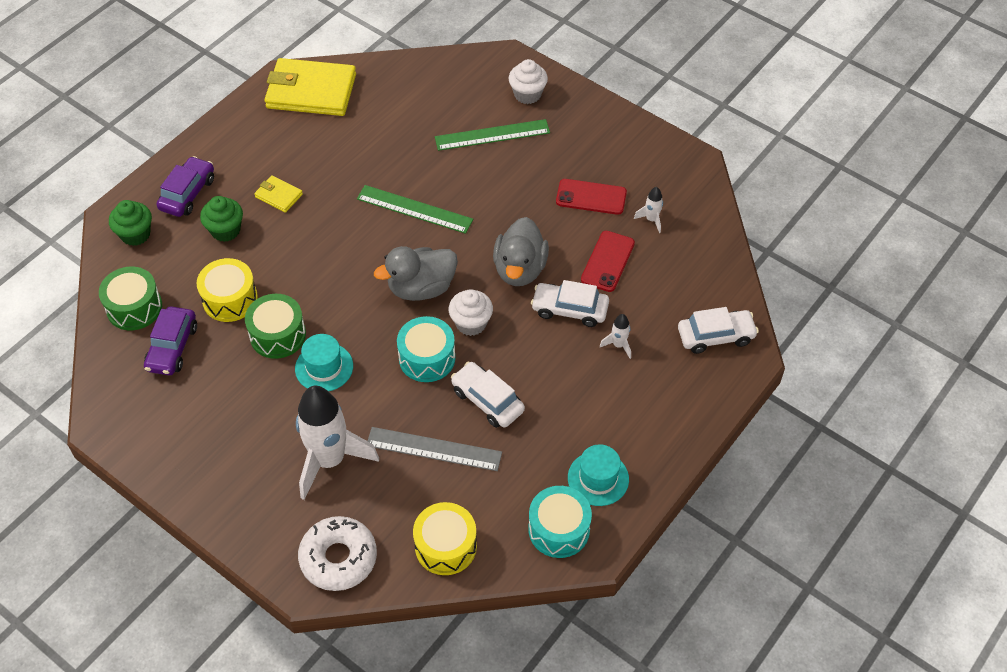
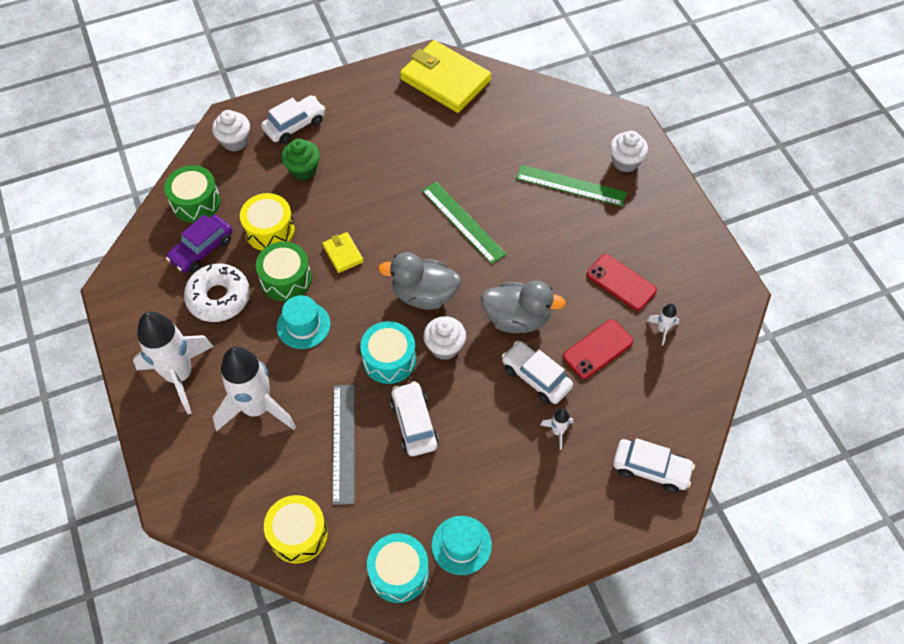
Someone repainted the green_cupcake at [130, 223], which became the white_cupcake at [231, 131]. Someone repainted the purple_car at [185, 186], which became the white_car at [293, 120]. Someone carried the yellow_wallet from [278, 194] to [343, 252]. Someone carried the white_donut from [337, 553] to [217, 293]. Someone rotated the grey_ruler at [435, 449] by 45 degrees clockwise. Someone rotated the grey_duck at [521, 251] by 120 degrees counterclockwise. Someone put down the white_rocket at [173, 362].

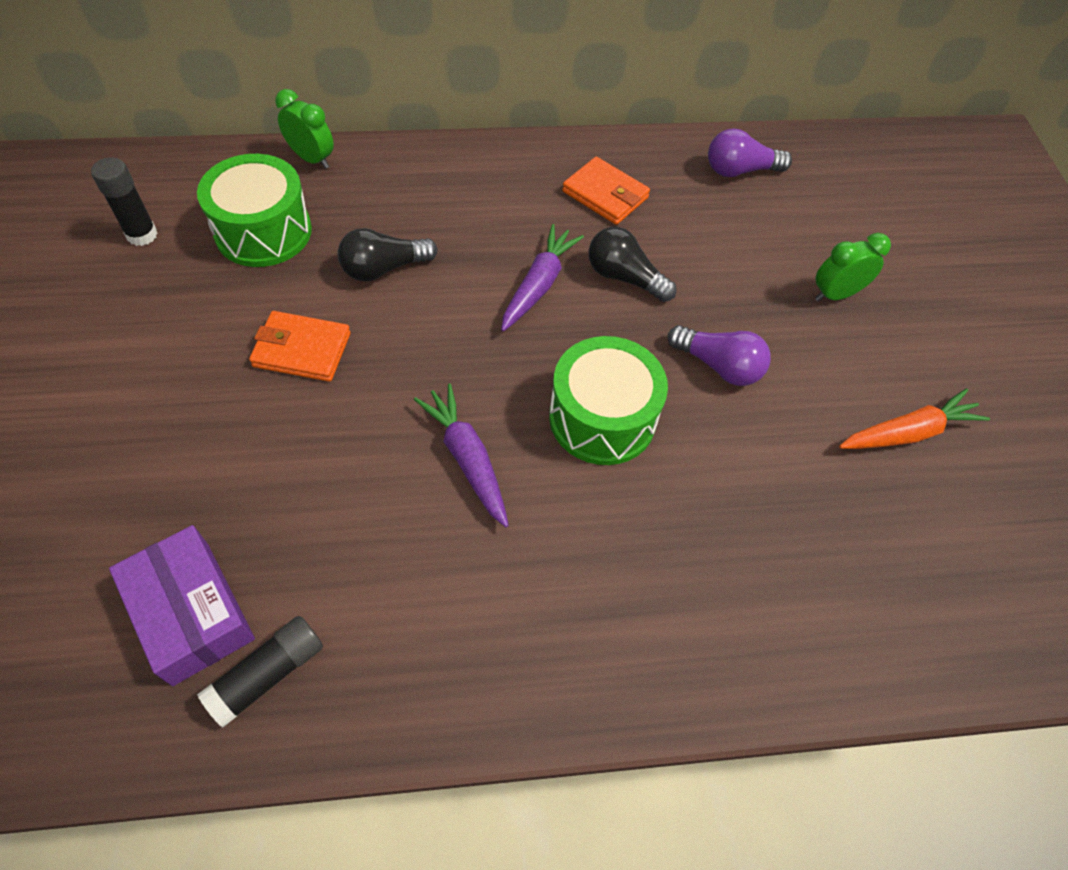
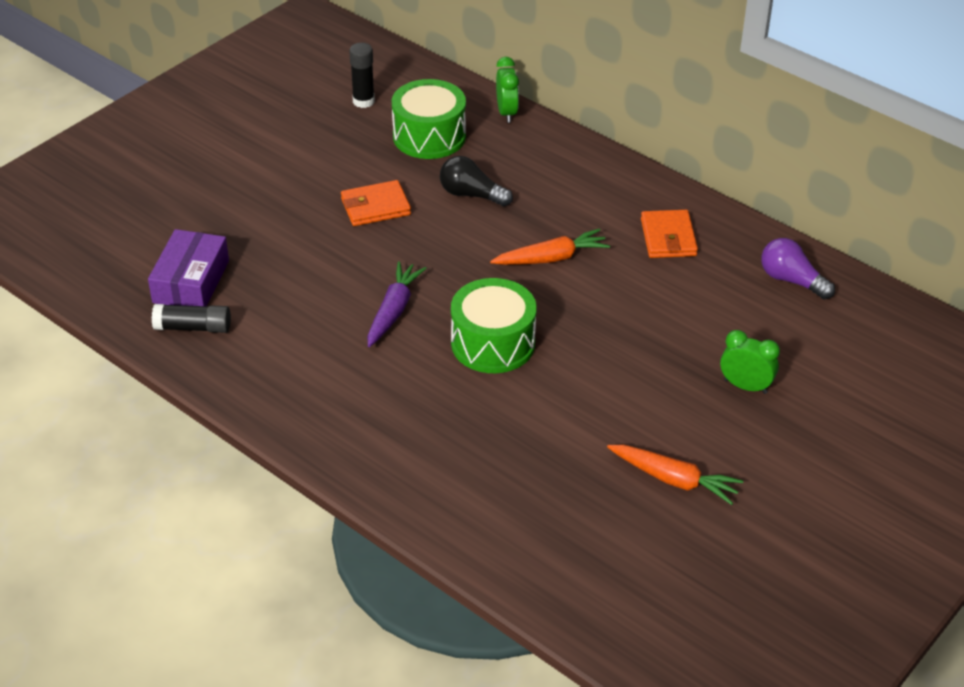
Someone rotated the orange_wallet at [300, 346] by 75 degrees counterclockwise. Someone repainted the purple_carrot at [542, 277], which became the orange_carrot at [550, 247]. Someone took away the black_light_bulb at [633, 264]. Someone took away the purple_light_bulb at [719, 355].

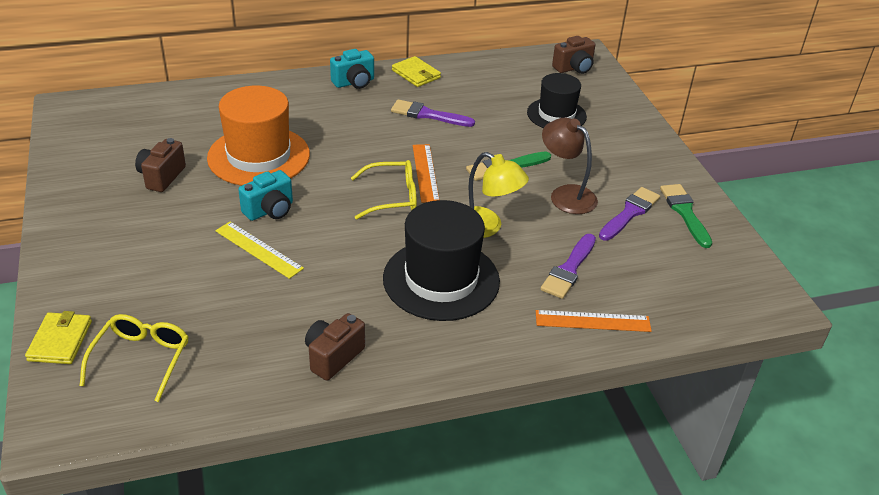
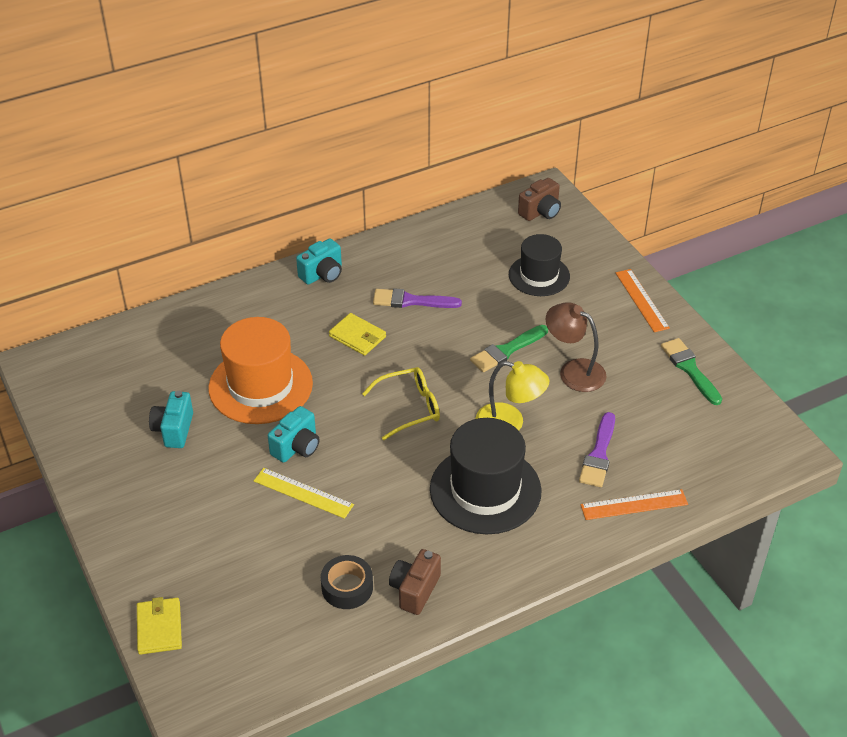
Someone took away the yellow_glasses at [134, 358]. Someone repainted the brown_camera at [160, 165], which became the turquoise_camera at [171, 419]. Someone carried the yellow_wallet from [416, 71] to [357, 334]. Someone carried the orange_ruler from [426, 173] to [643, 300]. Someone took away the purple_brush at [629, 214]. Someone put down the black_tape at [347, 582].

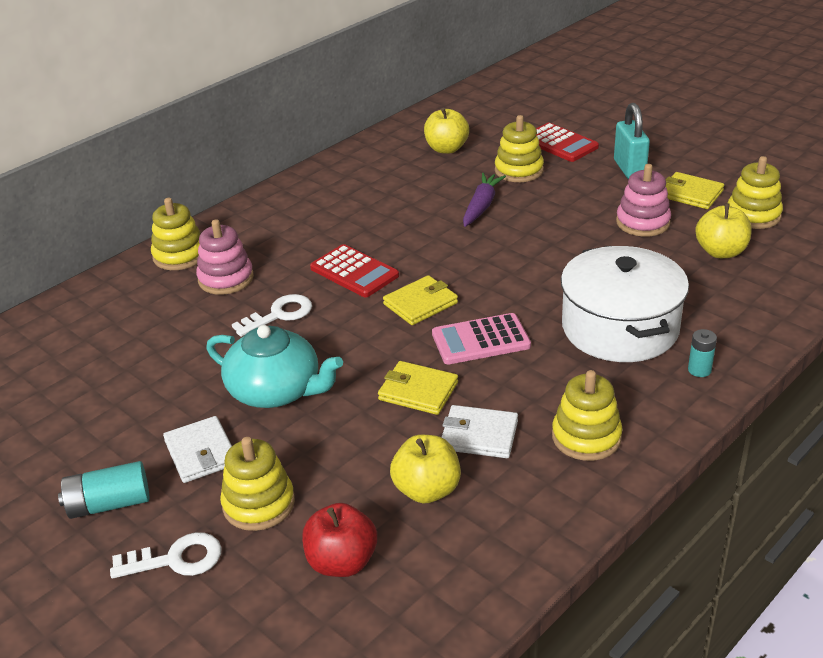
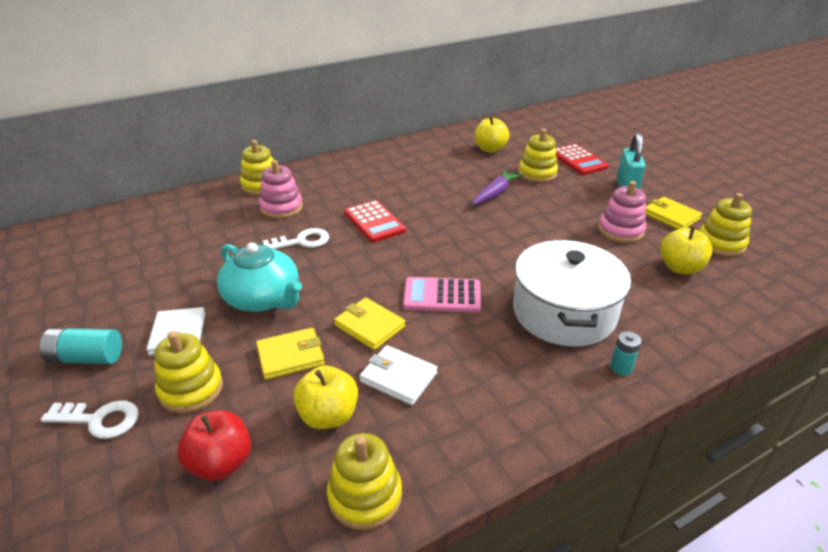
Someone carried the yellow_wallet from [420, 300] to [290, 354]. Someone carried the yellow_stacking_toy from [587, 415] to [364, 481].

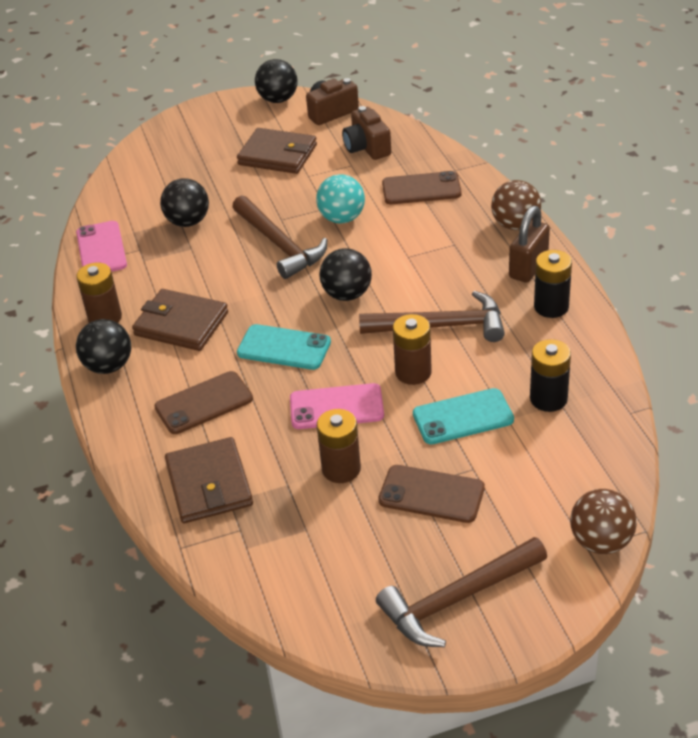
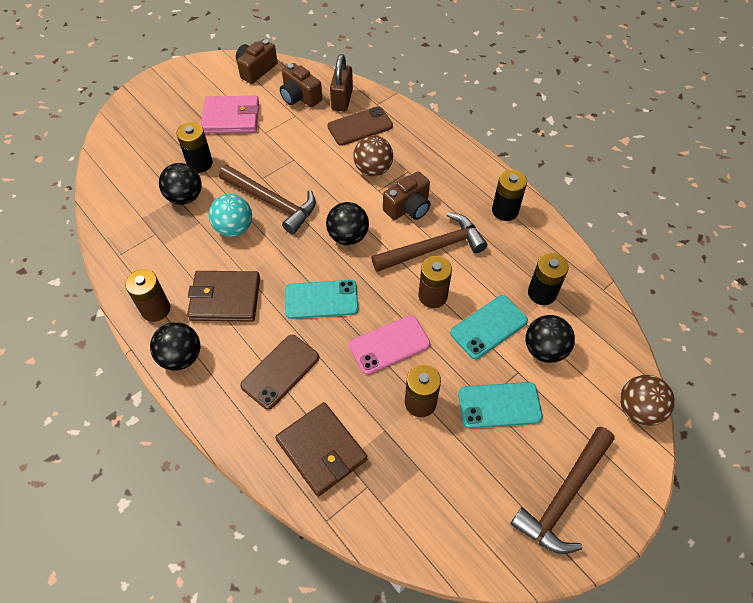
Someone took away the pink_phone at [101, 246]. Someone repainted the brown_wallet at [277, 151], which became the pink_wallet at [230, 114]. Someone carried the black_ball from [276, 81] to [550, 339]. Someone carried the turquoise_ball from [340, 198] to [230, 215]. Someone repainted the brown_phone at [431, 494], which became the turquoise_phone at [500, 405]. Someone carried the brown_ball from [516, 205] to [373, 155]. Someone carried the brown_padlock from [529, 244] to [341, 82]. Someone put down the black_battery at [194, 147]. Someone put down the brown_camera at [407, 195].

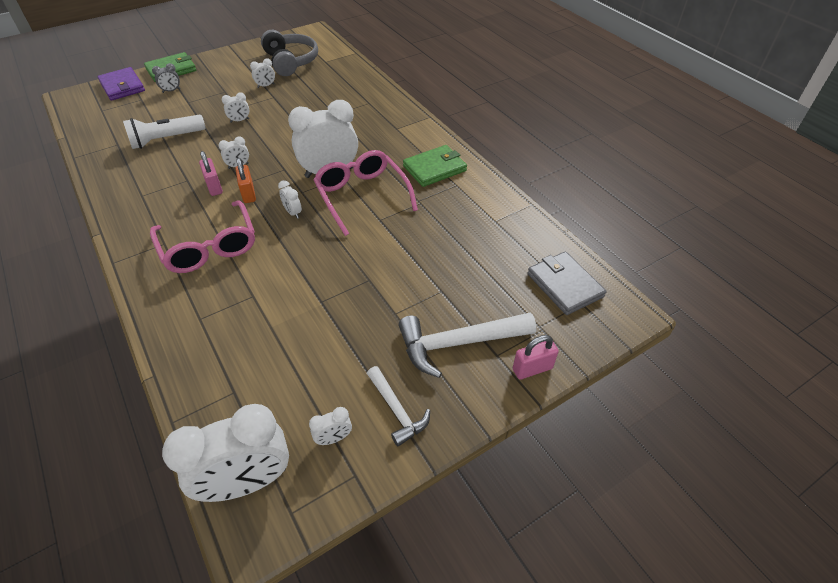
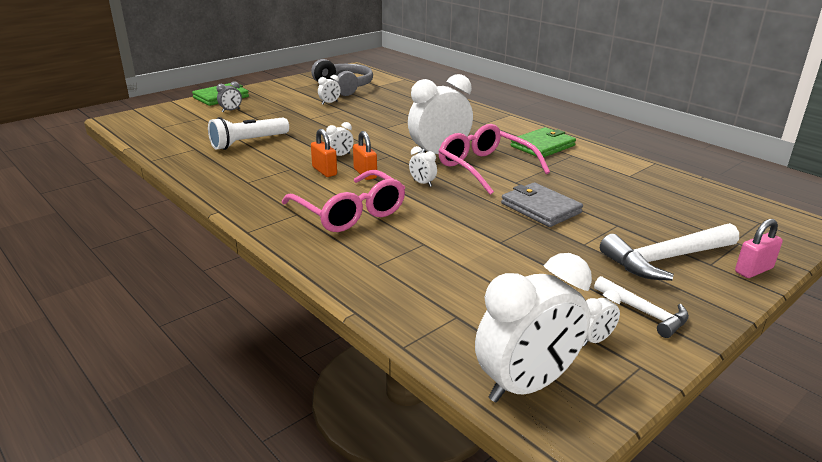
Someone took away the purple_wallet at [121, 84]. Someone repainted the pink_padlock at [211, 173], which became the orange_padlock at [324, 153]. Someone took away the white_clock at [235, 108]. Someone carried the grey_wallet from [566, 283] to [542, 204].

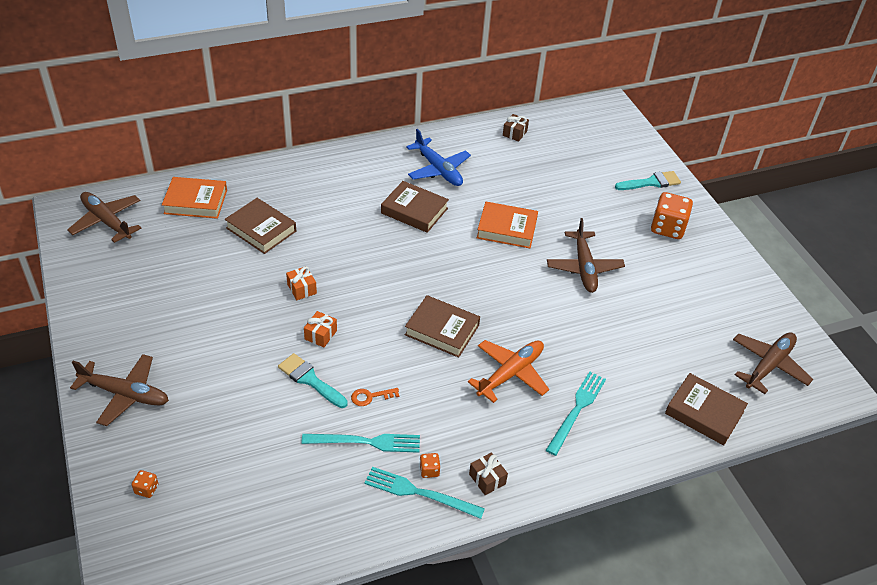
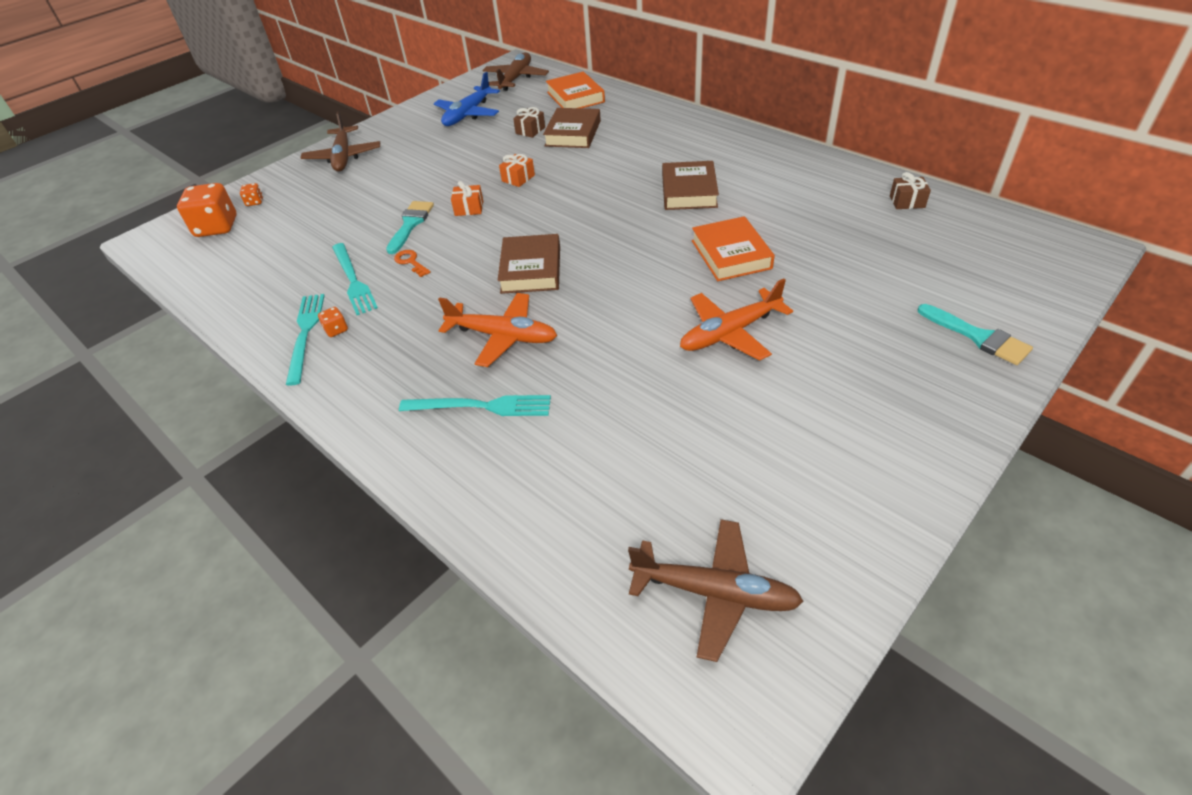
Someone carried the blue_plane from [438, 157] to [467, 99]. Someone carried the brown_gift from [488, 473] to [529, 122]. Someone repainted the brown_plane at [586, 255], which became the orange_plane at [736, 319]. Someone carried the orange_dice from [672, 215] to [207, 210]. Someone took away the brown_book at [706, 409].

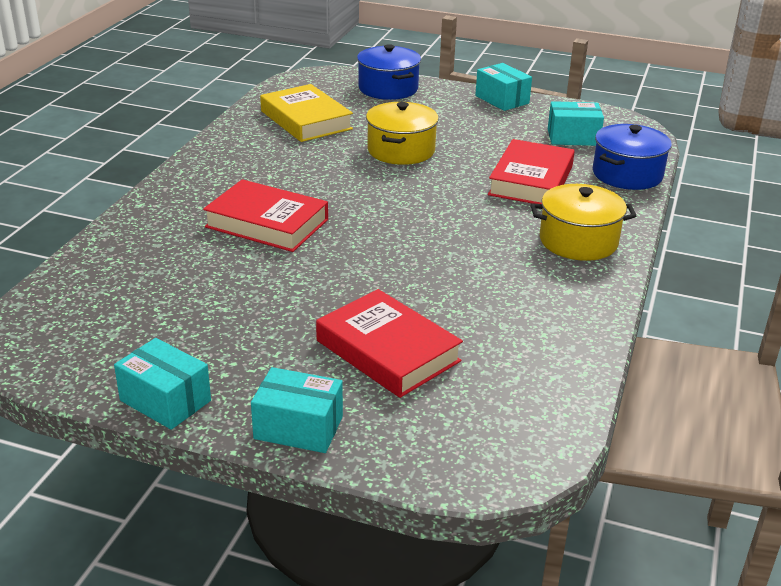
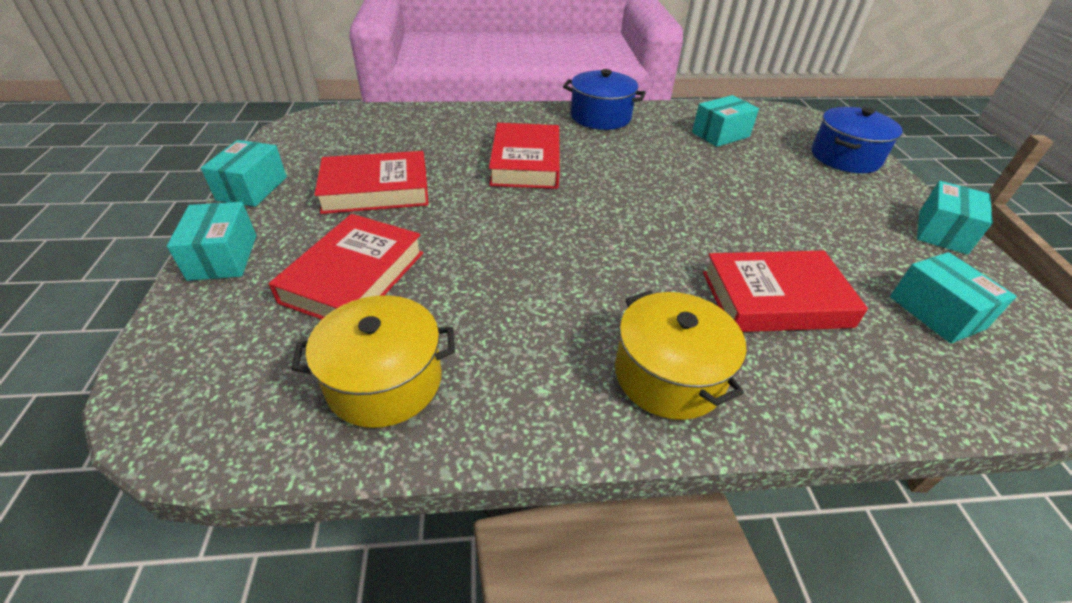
Someone swapped the yellow_book at [306, 113] for the turquoise_box at [725, 121]. Someone carried the yellow_pot from [402, 133] to [373, 361]. Someone carried the blue_pot from [632, 157] to [604, 99]. Someone put down the red_book at [371, 182].

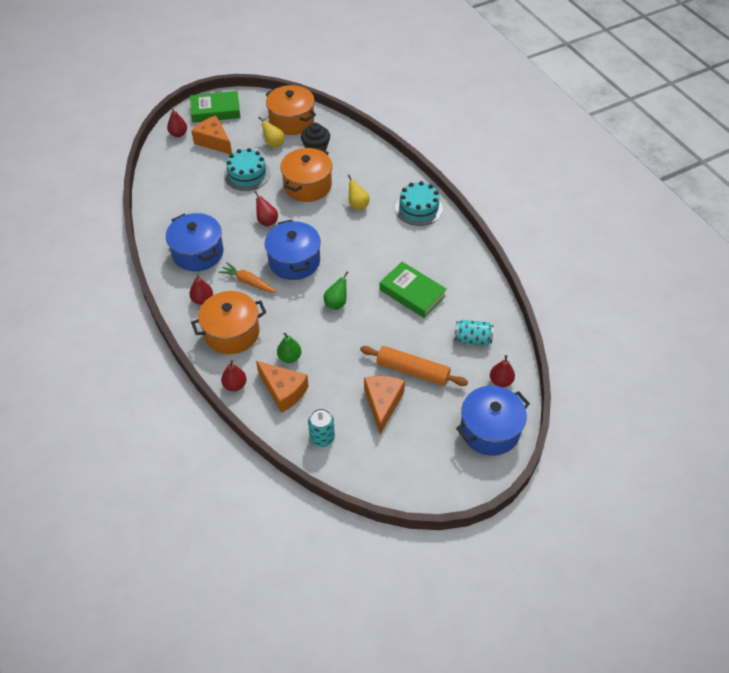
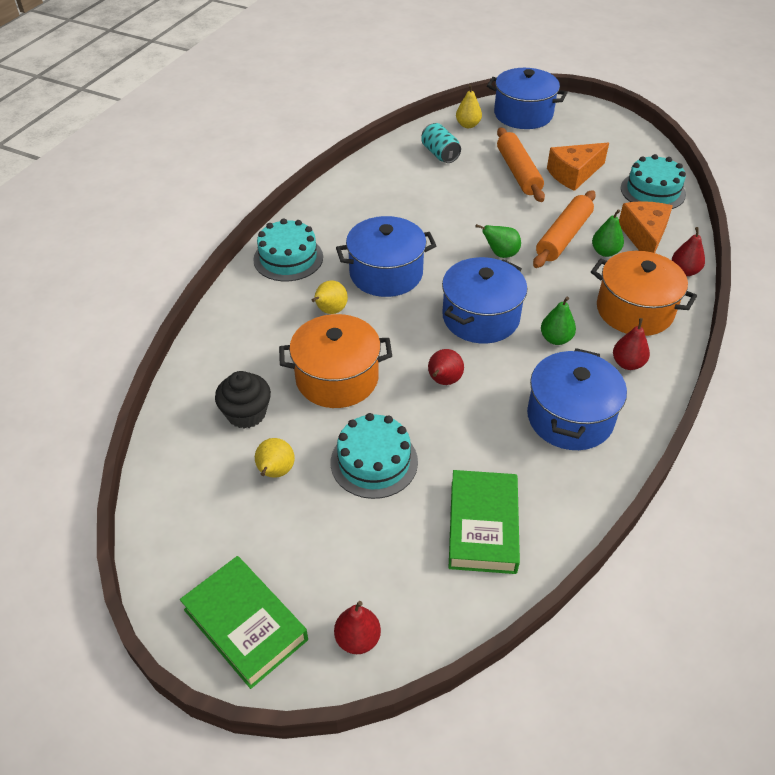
Someone took away the orange_cheese at [211, 135]. Someone swapped the orange_carrot at [247, 277] for the green_pear at [558, 321]. Someone took away the orange_pot at [291, 110]. Someone swapped the turquoise_can at [321, 427] for the turquoise_cake at [653, 181]. Someone carried the green_book from [413, 290] to [484, 522]. Someone repainted the red_pear at [502, 371], which became the yellow_pear at [469, 106]. Someone put down the blue_pot at [386, 256]. Someone put down the orange_rolling_pin at [564, 229].

